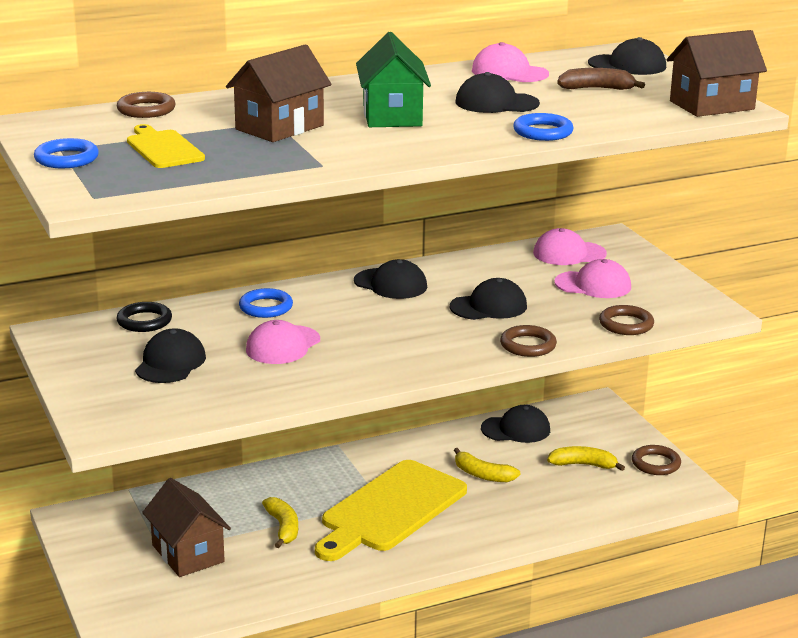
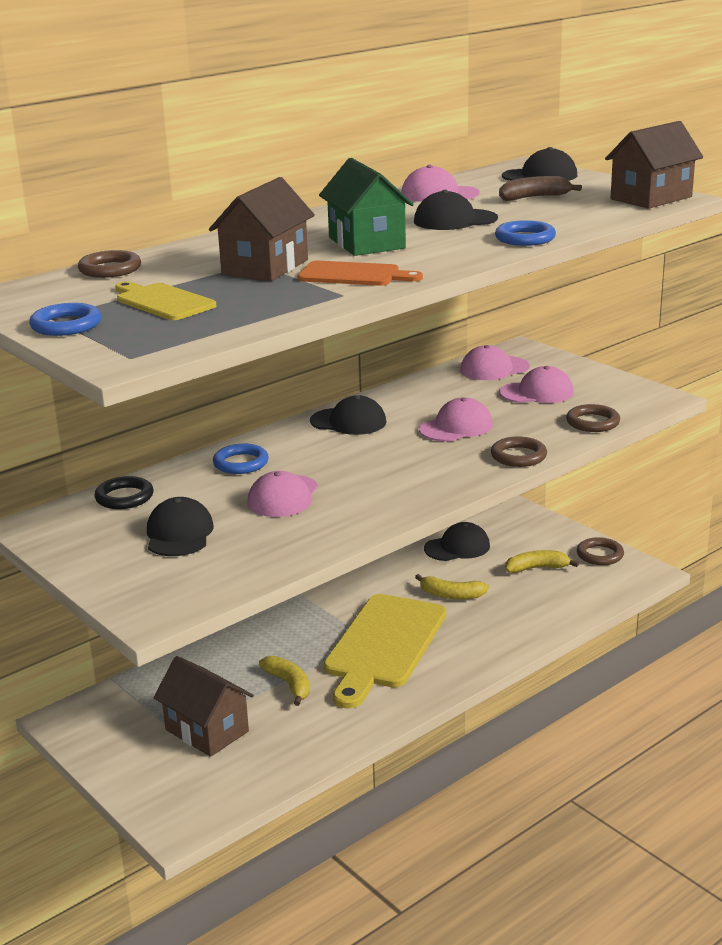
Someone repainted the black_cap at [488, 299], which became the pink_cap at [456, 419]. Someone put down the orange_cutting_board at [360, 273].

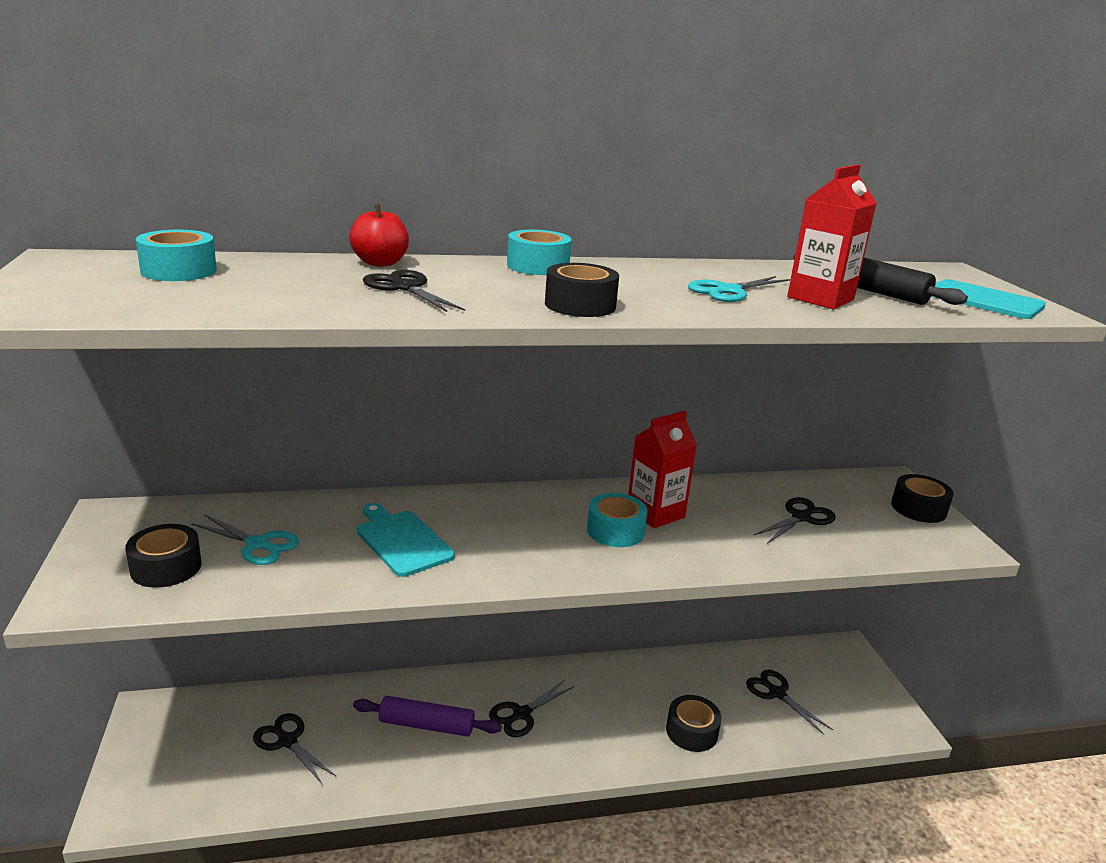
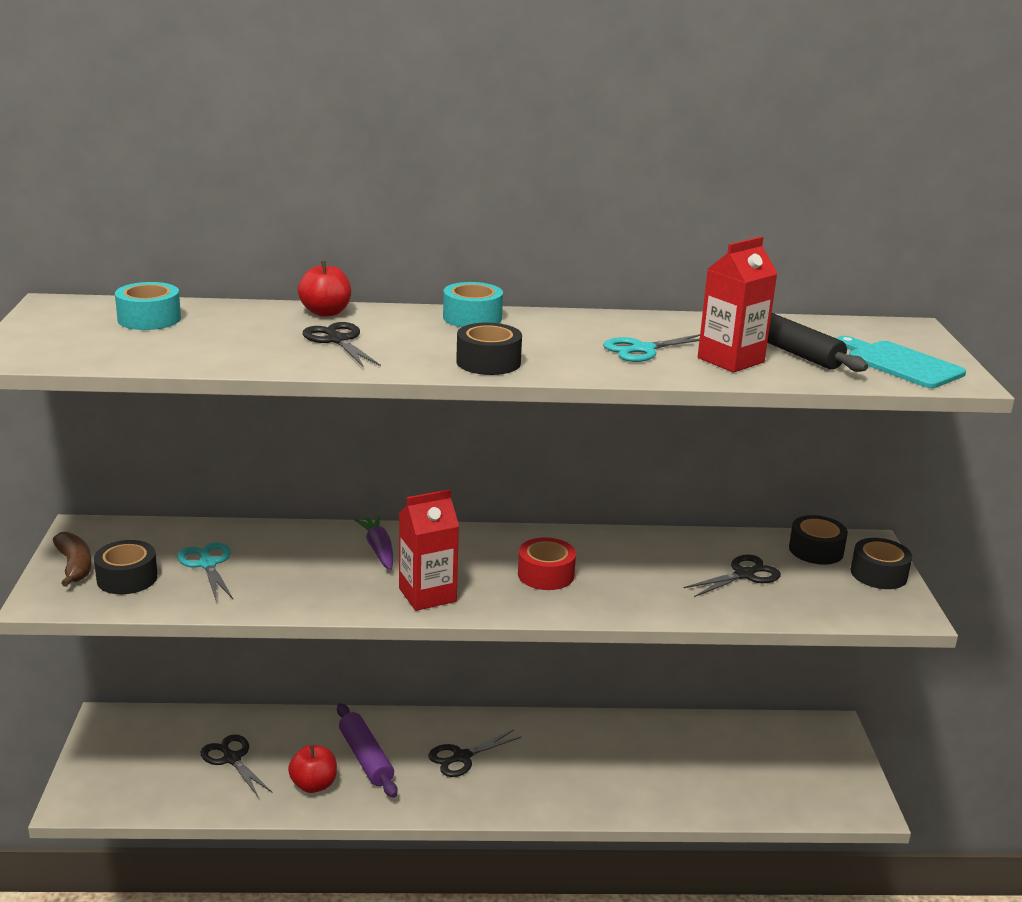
Someone rotated the turquoise_scissors at [245, 539] by 150 degrees counterclockwise. Someone rotated the purple_rolling_pin at [427, 716] by 45 degrees clockwise. Someone took away the turquoise_cutting_board at [406, 540]. Someone repainted the turquoise_tape at [617, 520], which became the red_tape at [547, 563]. Someone carried the red_carton from [662, 469] to [429, 550]. Someone carried the black_tape from [694, 723] to [818, 540]. Someone took away the black_scissors at [789, 702]. Someone put down the brown_banana at [72, 559]. Someone put down the red_apple at [312, 769]. Someone put down the purple_carrot at [373, 543].

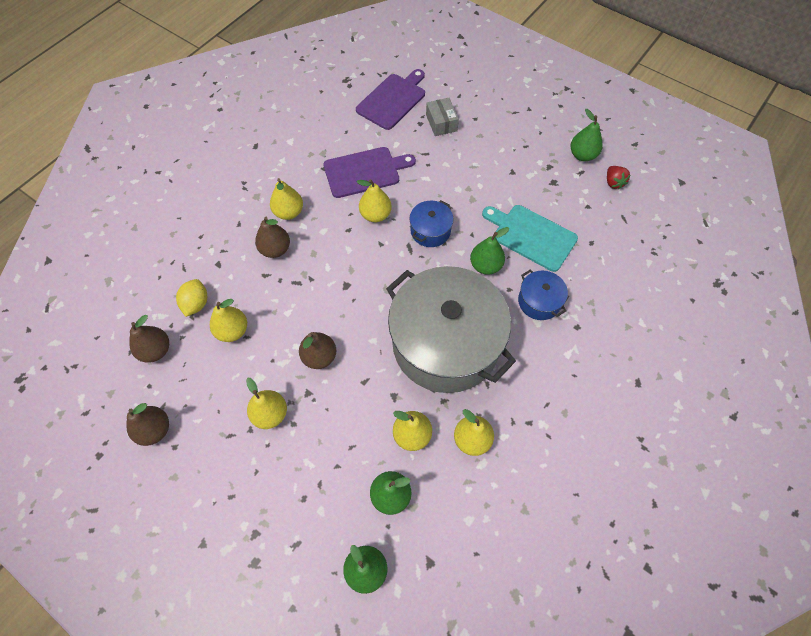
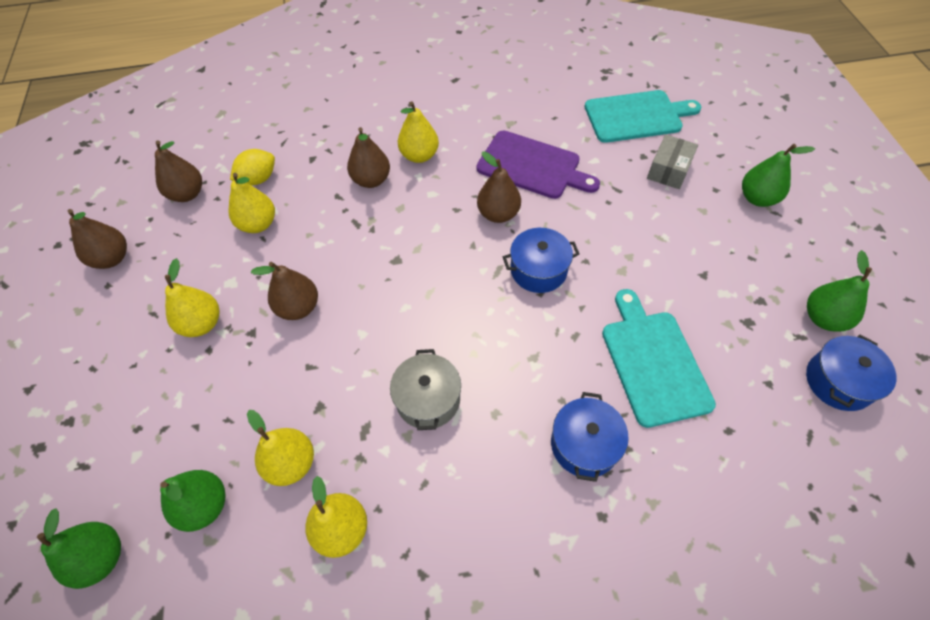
Someone repainted the purple_cutting_board at [390, 99], which became the turquoise_cutting_board at [643, 116]. Someone repainted the yellow_pear at [374, 200], which became the brown_pear at [499, 187]. Someone scaled the grey_pot at [451, 329] by 0.42. Someone carried the green_pear from [489, 251] to [778, 175]. Someone swapped the red_strawberry at [618, 177] for the blue_pot at [851, 373].

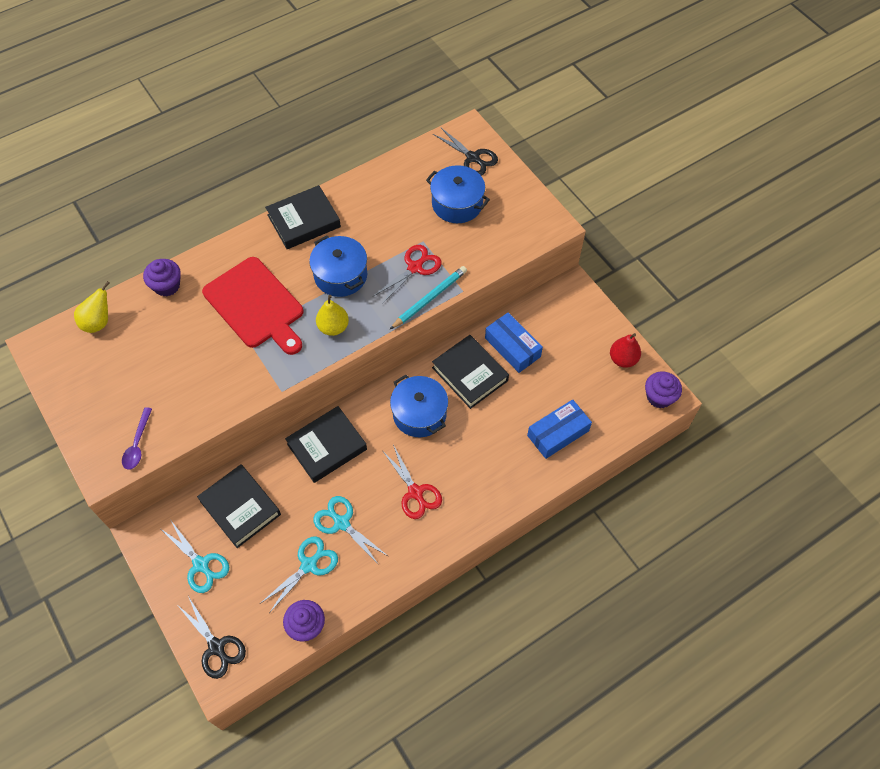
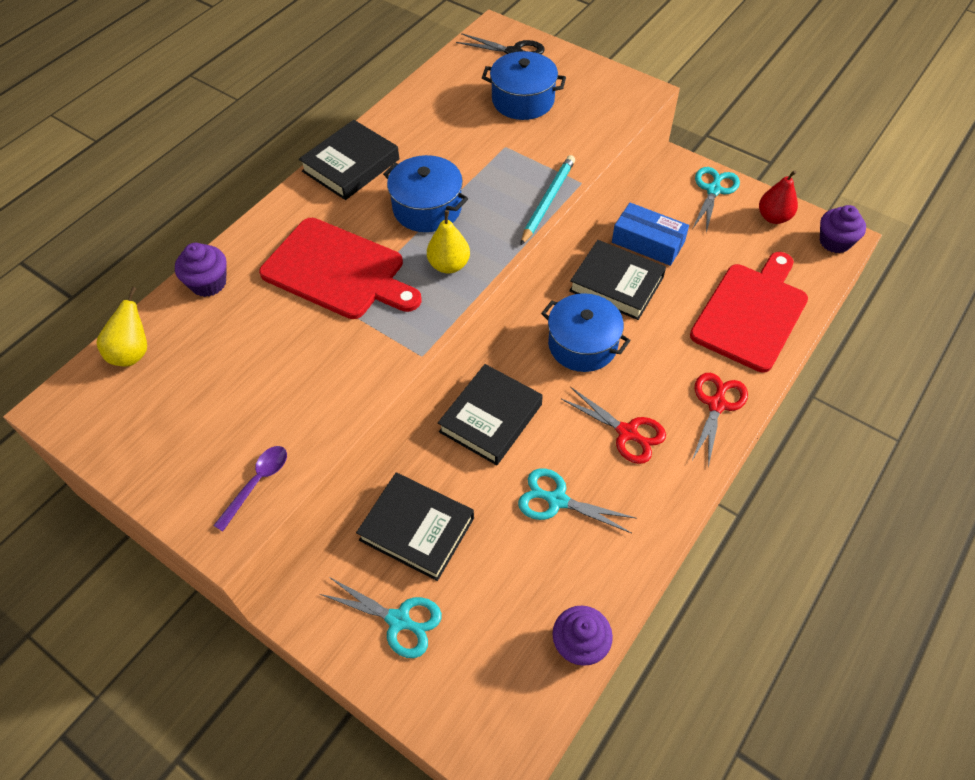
Someone rotated the purple_spoon at [137, 438] by 135 degrees counterclockwise. Someone took away the black_scissors at [212, 637]. Someone carried the turquoise_scissors from [299, 574] to [716, 200]. Someone carried the red_scissors from [407, 274] to [720, 420]. Someone swapped the blue_box at [559, 429] for the red_cutting_board at [749, 312].

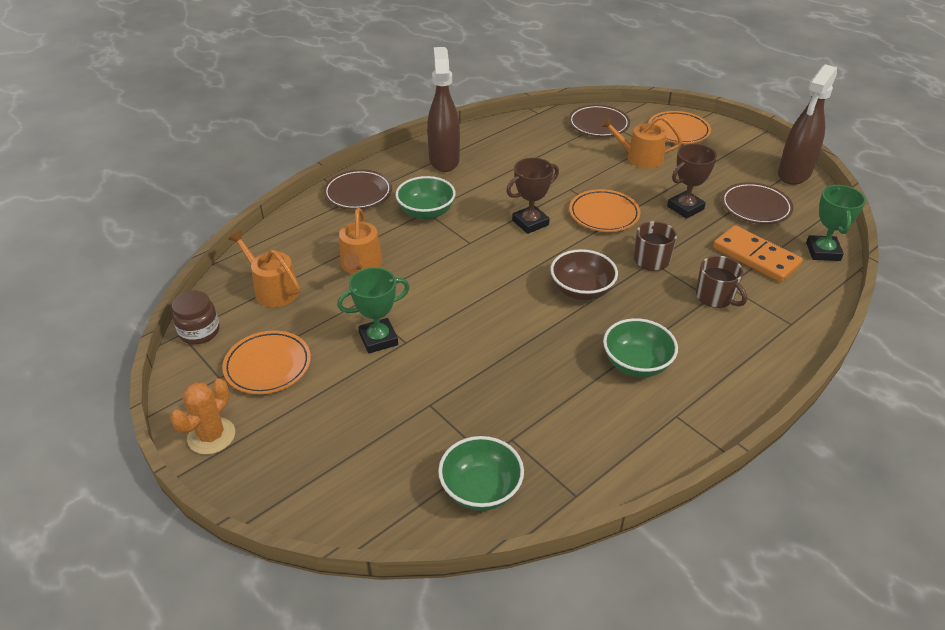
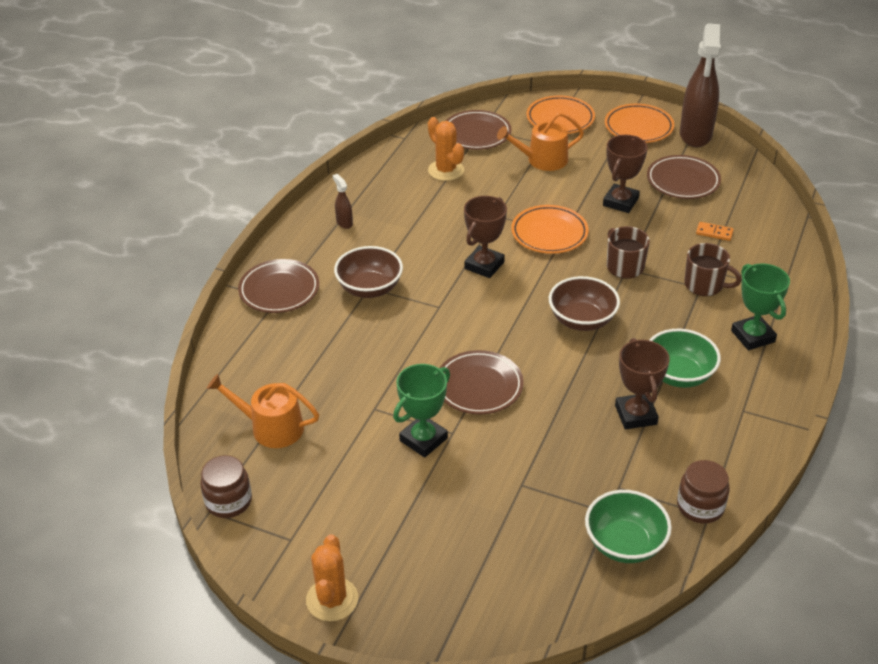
Someone carried the orange_plate from [266, 362] to [639, 123]. Someone took away the orange_watering_can at [361, 241]. Someone repainted the green_bowl at [425, 198], which became the brown_bowl at [368, 272]. Someone scaled the brown_spray_bottle at [443, 109] by 0.41. Someone scaled the orange_domino at [758, 253] by 0.43. Someone carried the green_trophy from [836, 223] to [760, 307]. Someone put down the orange_cactus at [446, 149]. Someone put down the brown_plate at [482, 382]. Someone put down the brown_trophy at [642, 383]. Someone put down the brown_jar at [703, 492].

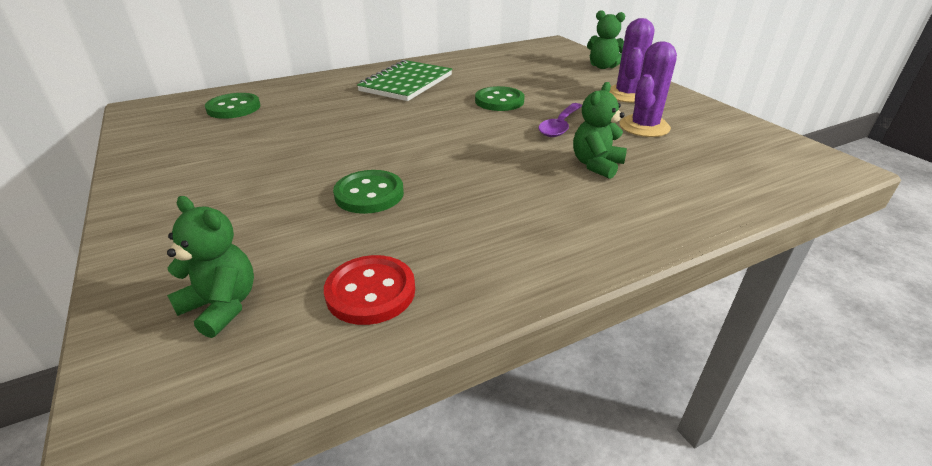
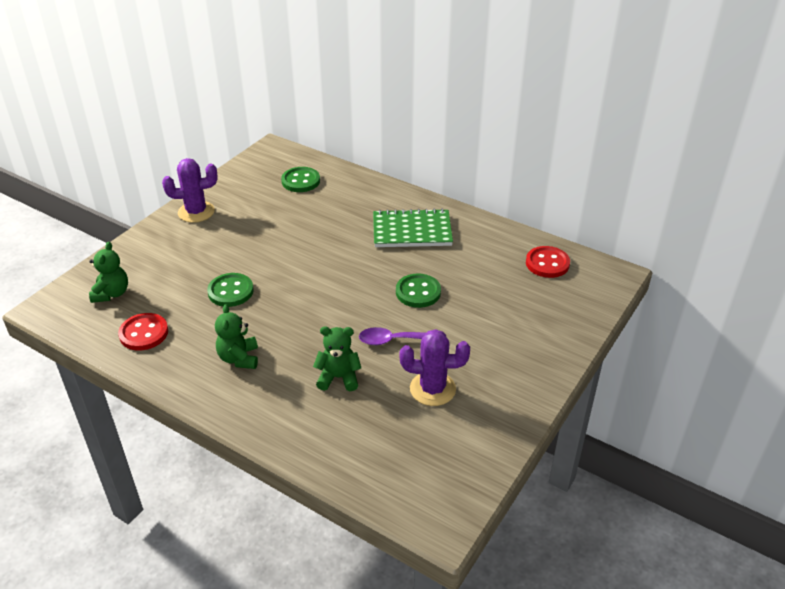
Someone carried the green_teddy_bear from [606, 39] to [236, 336]. Someone carried the purple_cactus from [632, 60] to [190, 190]. Someone put down the red_button at [548, 262].

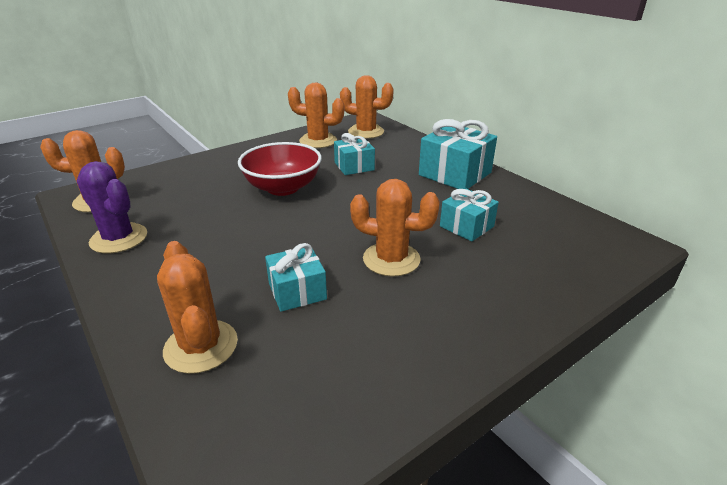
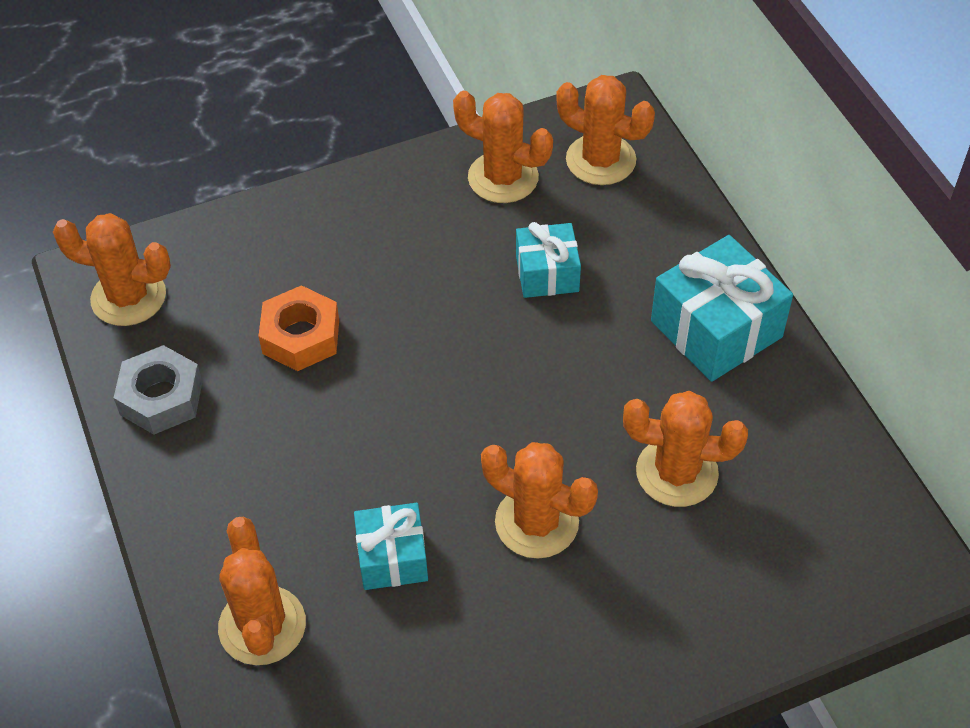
Someone swapped the purple_cactus at [112, 207] for the grey_nut at [158, 390]. Someone took away the red_bowl at [280, 169]. Someone swapped the turquoise_gift at [469, 215] for the orange_cactus at [685, 449]. Someone put down the orange_nut at [298, 328].

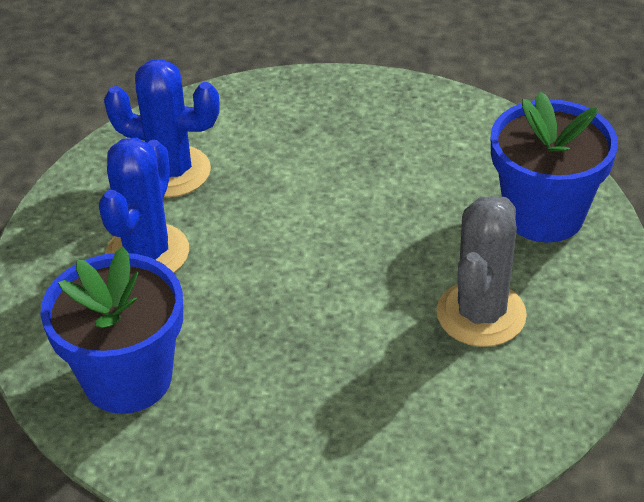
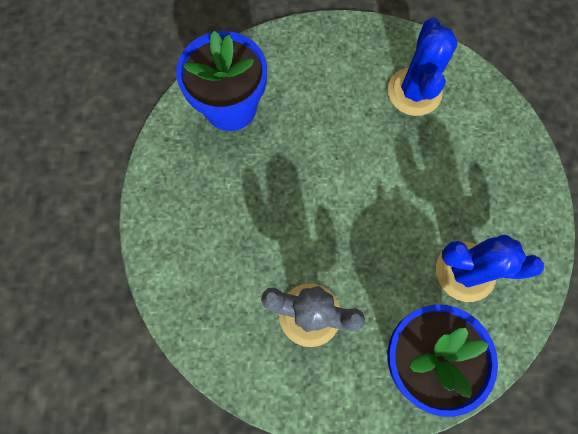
Someone carried the blue_cactus from [144, 205] to [490, 268].

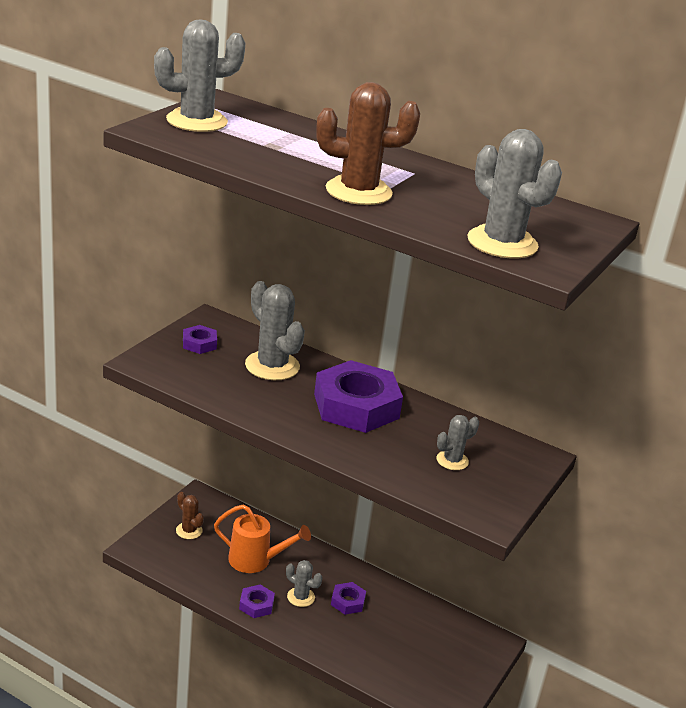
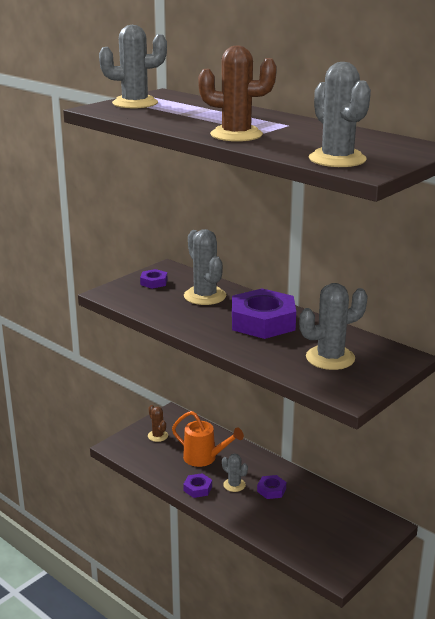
Someone scaled the grey_cactus at [458, 442] by 1.85.

